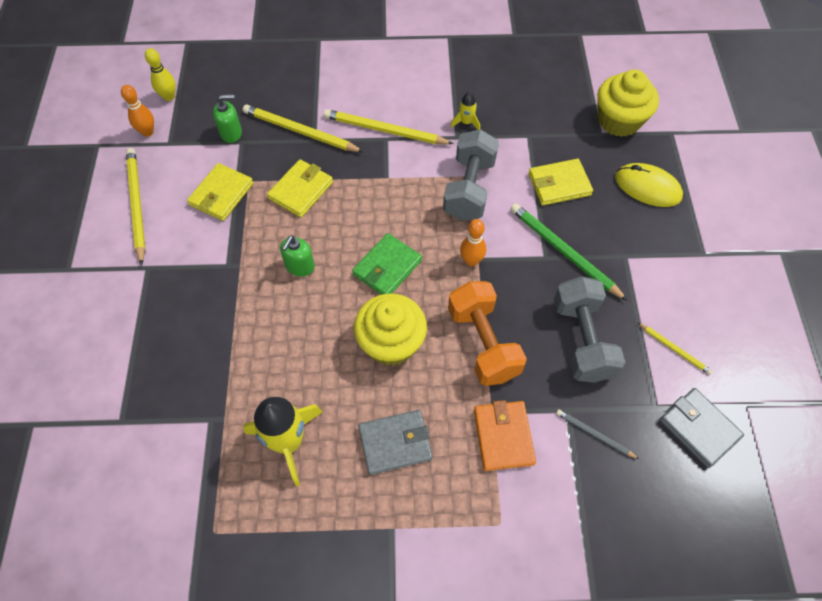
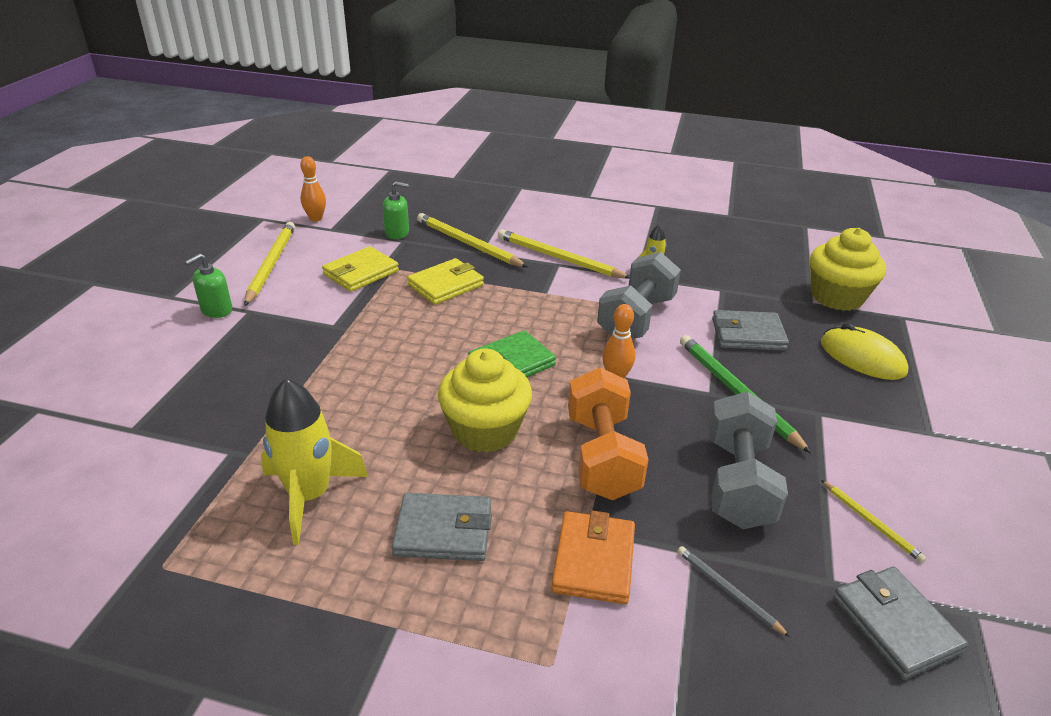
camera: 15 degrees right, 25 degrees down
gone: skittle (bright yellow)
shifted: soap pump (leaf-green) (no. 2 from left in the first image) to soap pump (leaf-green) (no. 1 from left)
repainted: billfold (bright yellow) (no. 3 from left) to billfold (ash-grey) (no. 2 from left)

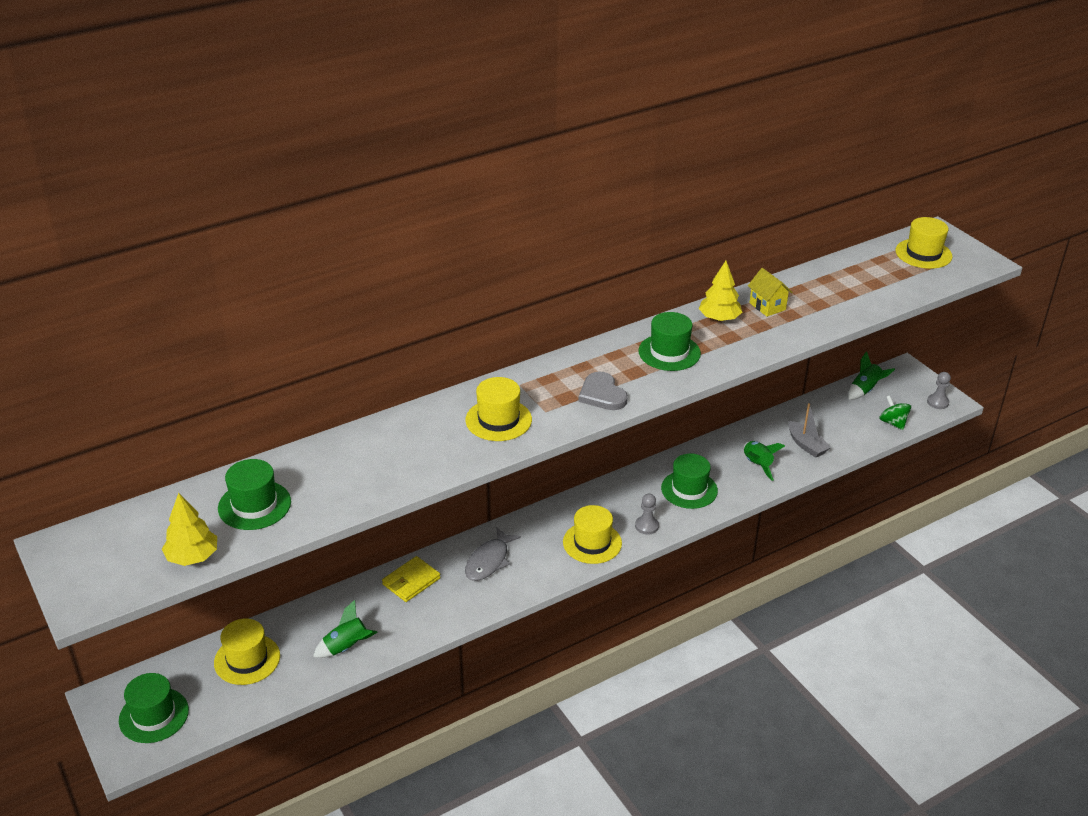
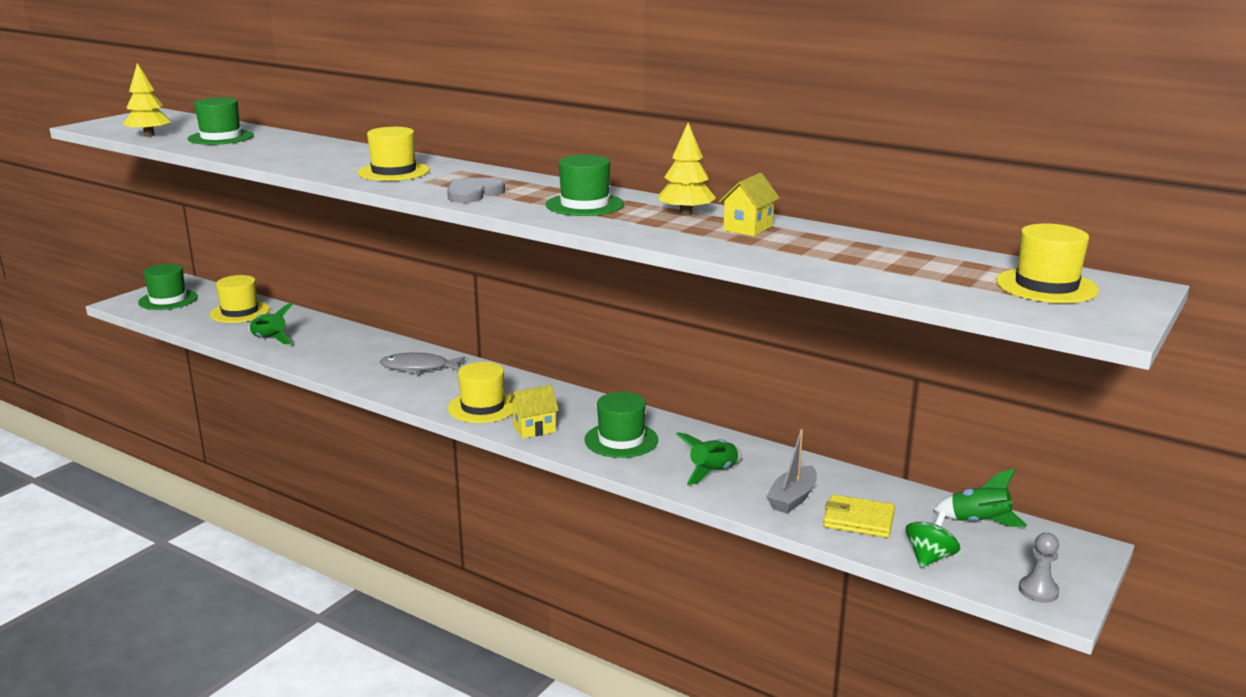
camera: 65 degrees right, 15 degrees down
shifted: billfold (bright yellow)
swapped: game pawn (ash-grey) (no. 1 from left) to toy house (bright yellow) (no. 1 from left)

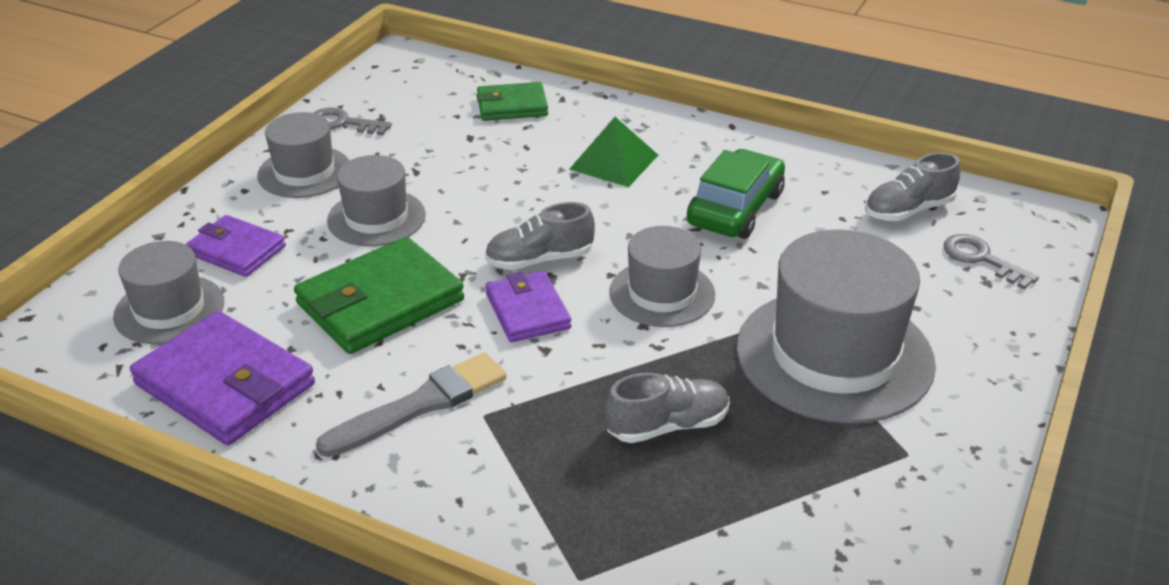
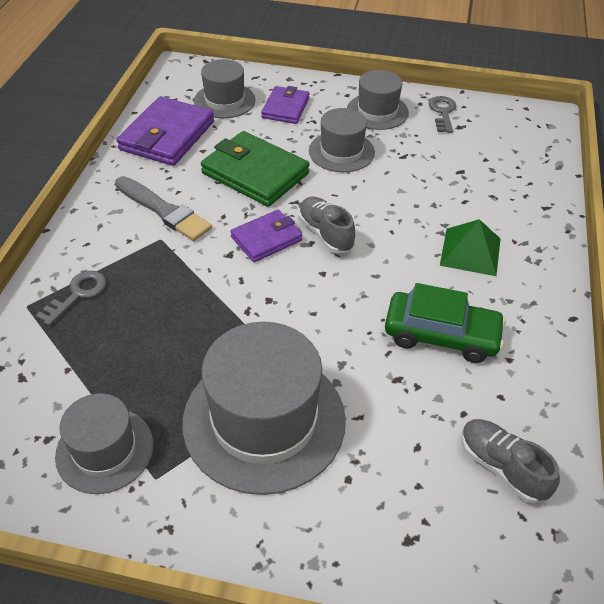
camera: 75 degrees right, 10 degrees up
gone: billfold (leaf-green) (no. 2 from left); sneaker (ash-grey) (no. 2 from left)
shifted: tall hat (ash-grey) (no. 4 from left in the first image) to tall hat (ash-grey) (no. 1 from left); door key (ash-grey) (no. 2 from left in the first image) to door key (ash-grey) (no. 1 from left)

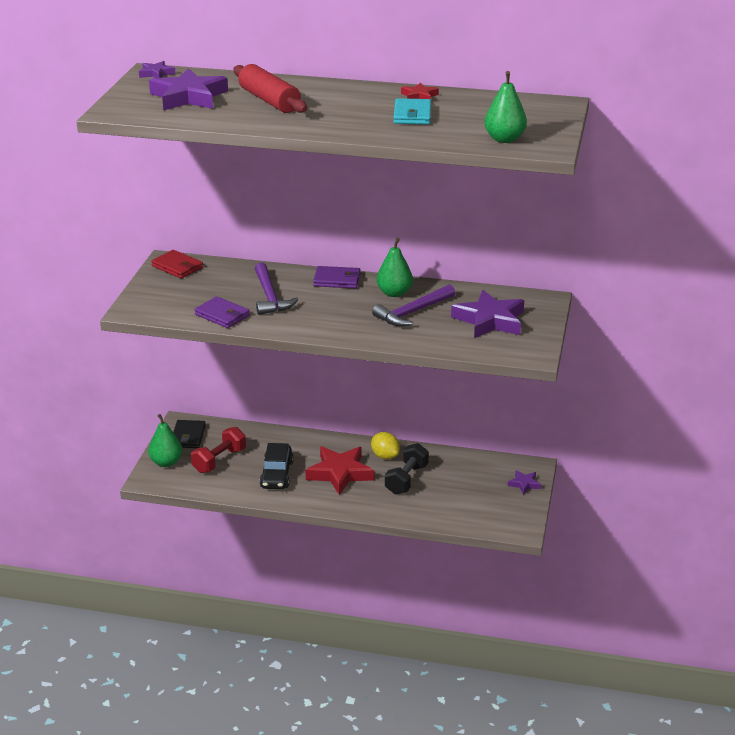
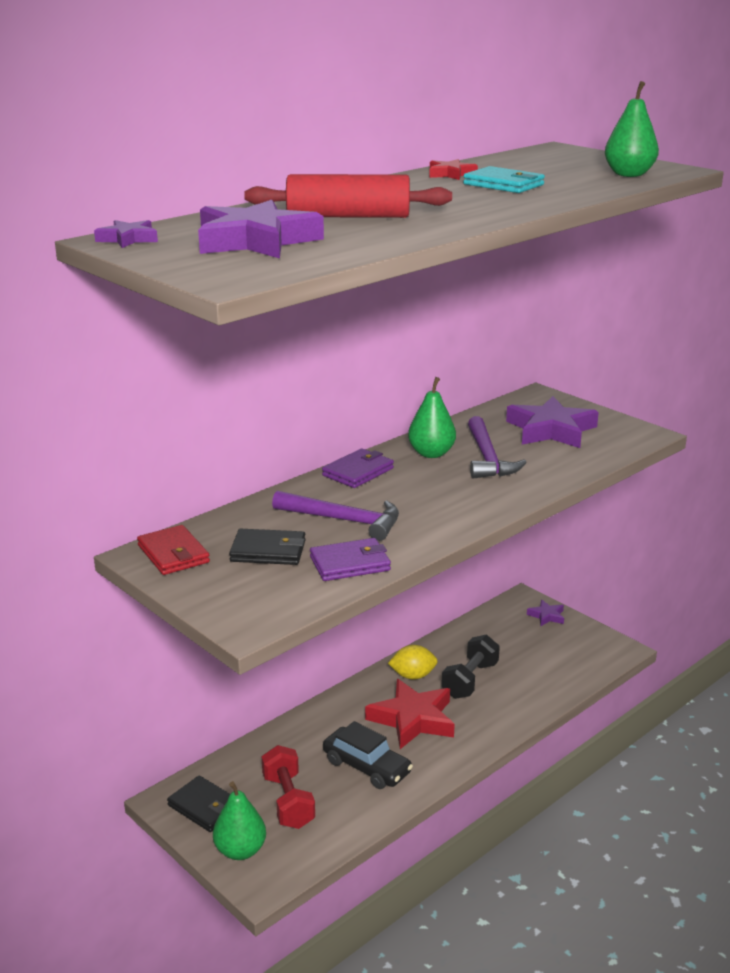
camera: 55 degrees left, 5 degrees down
new: billfold (ebony) (no. 2 from left)
rotated: billfold (red) 75 degrees clockwise; free weight (ebony) 60 degrees clockwise

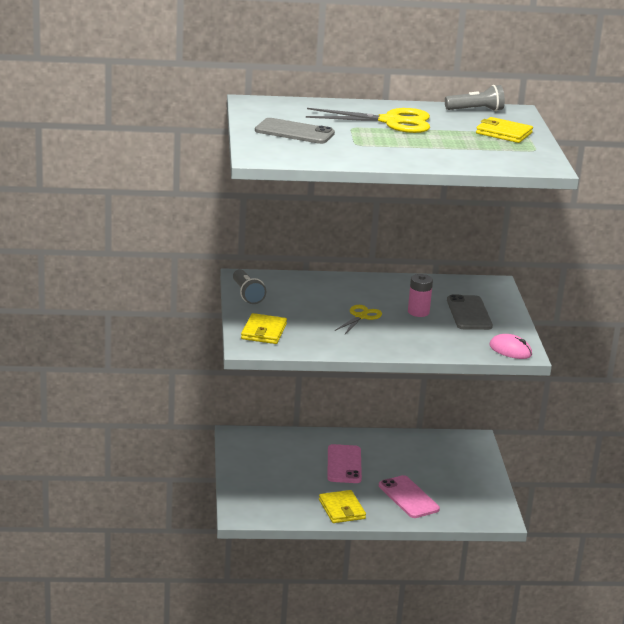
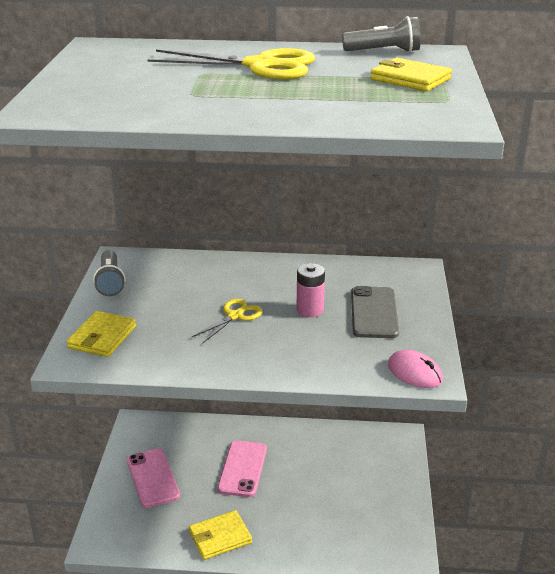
camera: 10 degrees right, 5 degrees up
gone: phone (ash-grey) (no. 1 from left)
shifted: phone (rosy) (no. 2 from left in the first image) to phone (rosy) (no. 1 from left)
rotated: billfold (bright yellow) (no. 2 from left) 75 degrees clockwise

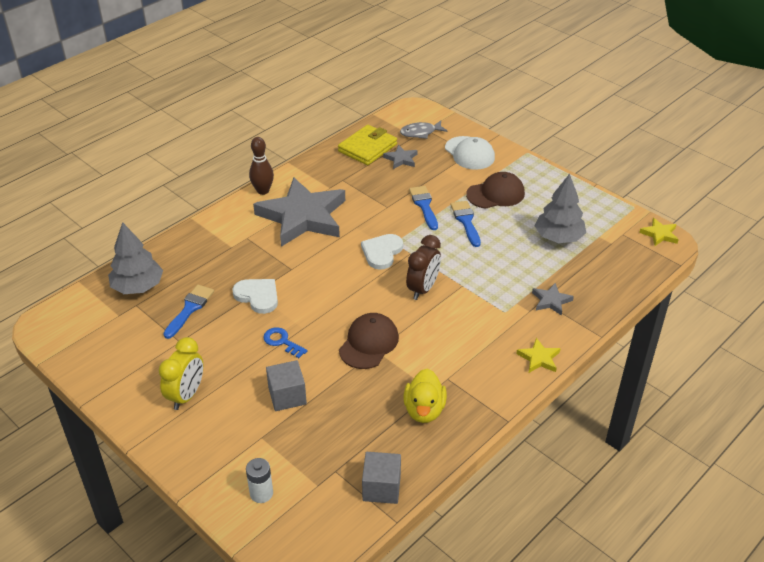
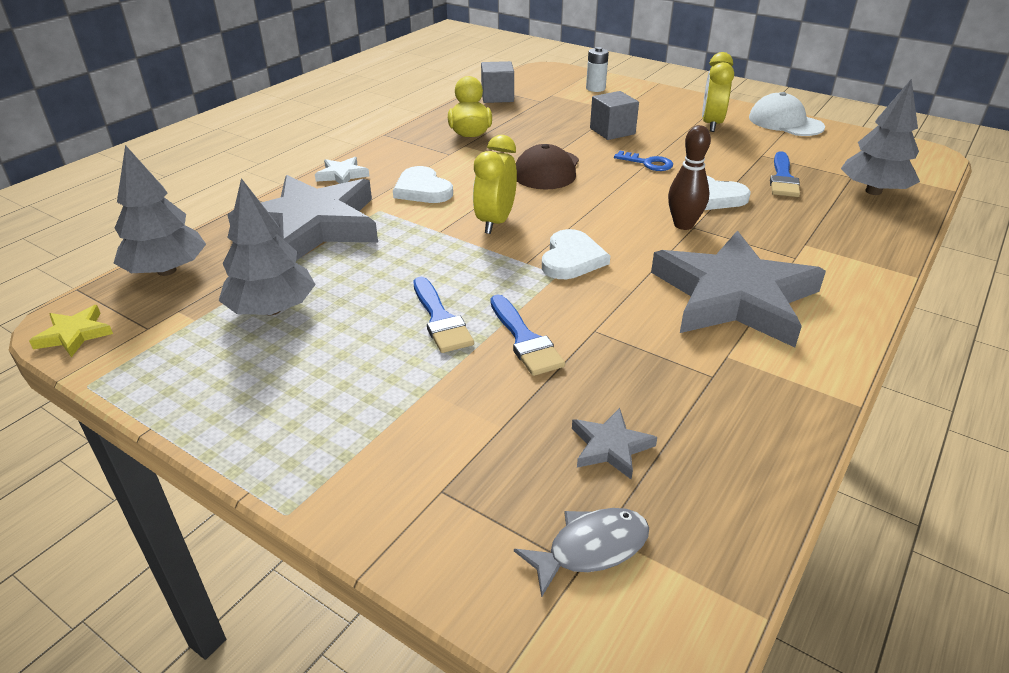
camera: 170 degrees right, 5 degrees down
gone: billfold (bright yellow); peaked cap (brown) (no. 2 from left)
new: toy tree (ash-grey) (no. 1 from left); heart shape (snow-white) (no. 1 from left)
shifted: skittle (brown); peaked cap (snow-white)
repainted: alarm clock (brown) to alarm clock (bright yellow) (no. 1 from left); star shape (bright yellow) (no. 1 from left) to star shape (snow-white)
scaled: star shape (ash-grey) (no. 3 from left in the first image) x2.49

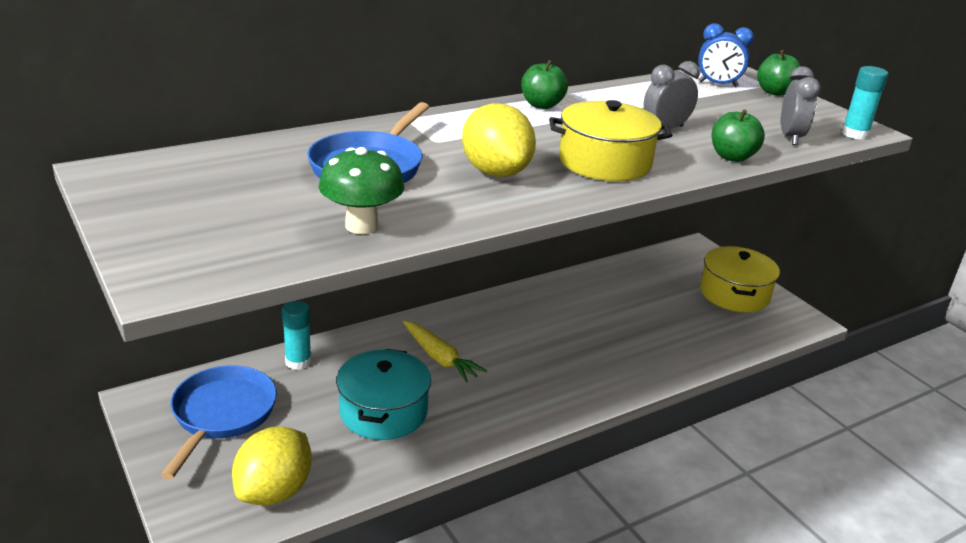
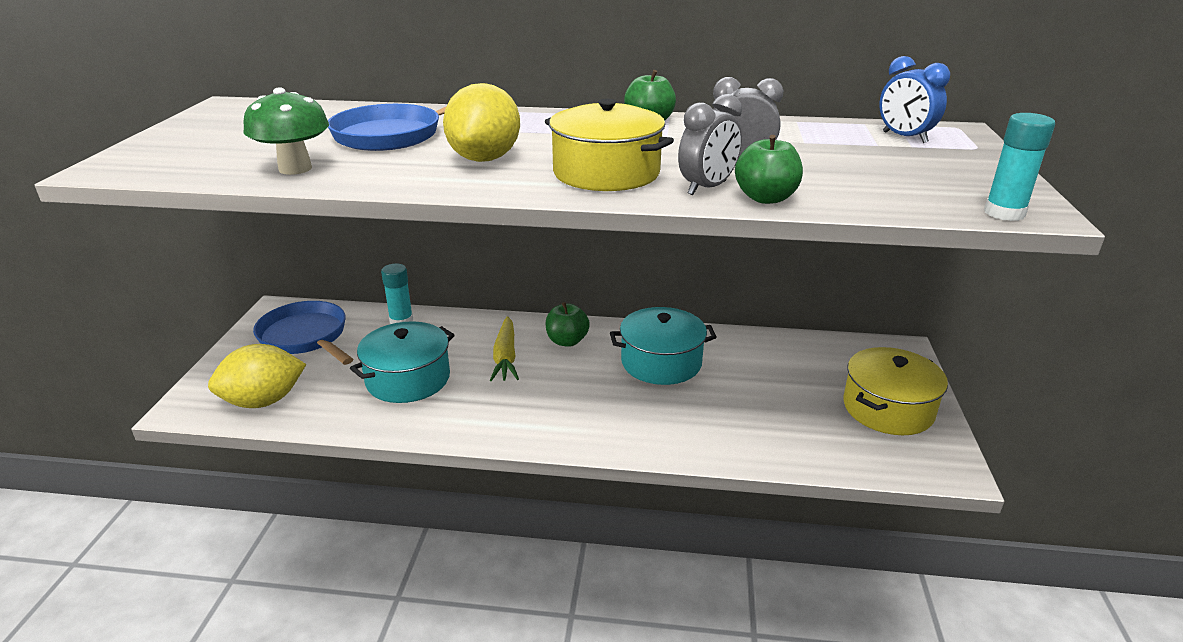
camera: 40 degrees right, 0 degrees up
new: stockpot (teal) (no. 2 from left)
shifted: apple (leaf-green) (no. 3 from left in the first image) to apple (leaf-green) (no. 1 from left); alarm clock (ash-grey) (no. 2 from left in the first image) to alarm clock (ash-grey) (no. 1 from left)
rotated: frying pan (cobalt) (no. 1 from left) 90 degrees counterclockwise

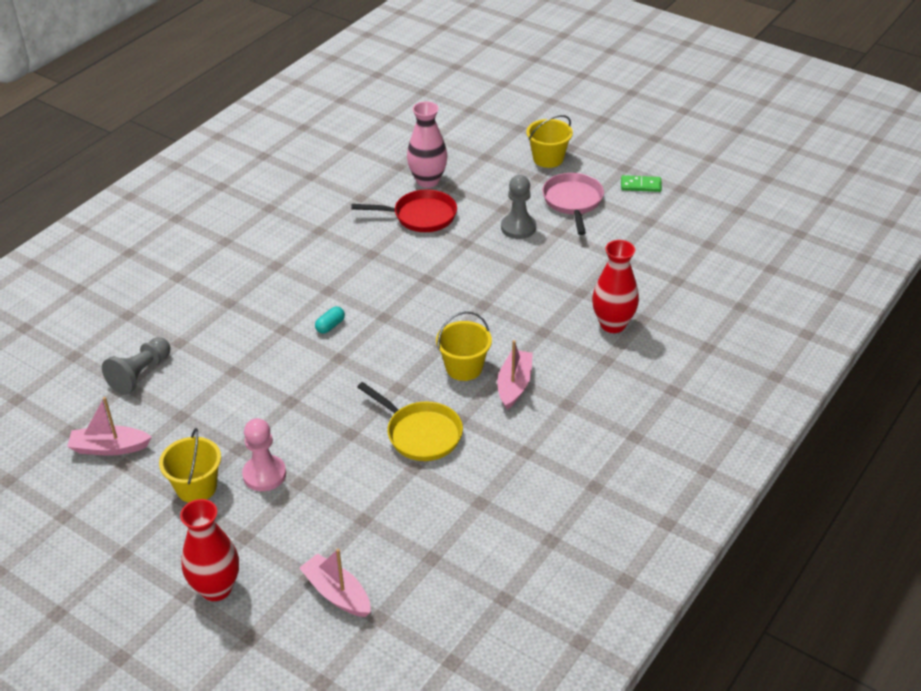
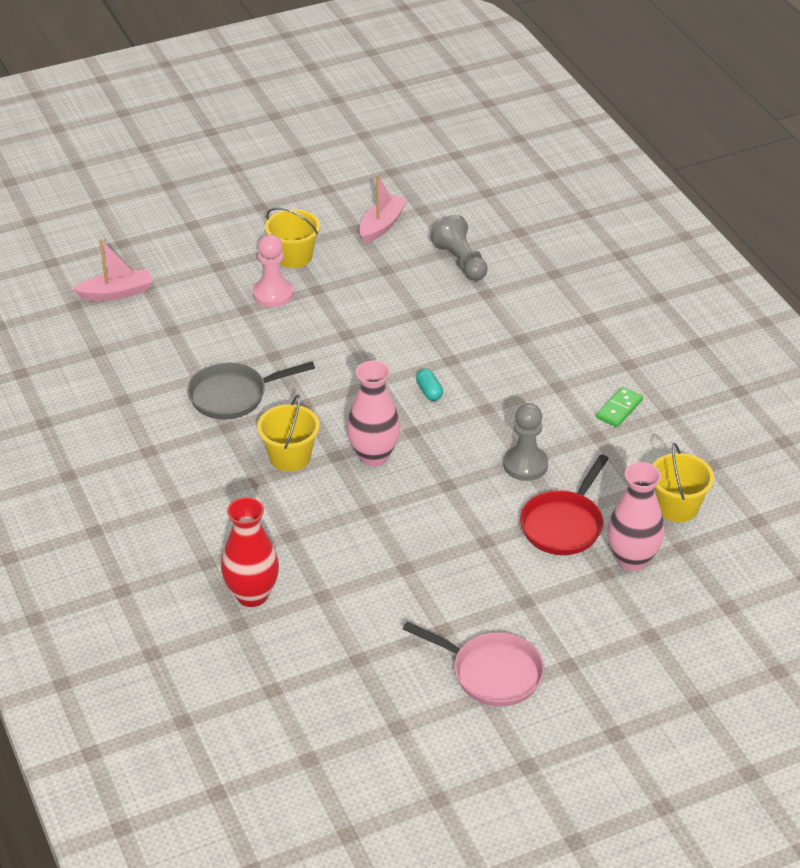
camera: 120 degrees right, 0 degrees up
gone: tall vase (red) (no. 1 from left); toy boat (rosy) (no. 3 from left)
new: tall vase (rosy) (no. 1 from left)
shifted: game pawn (ash-grey) (no. 2 from left); sand bucket (bright yellow) (no. 3 from left); domino tile (leaf-green)
repainted: frying pan (bright yellow) to frying pan (ash-grey)

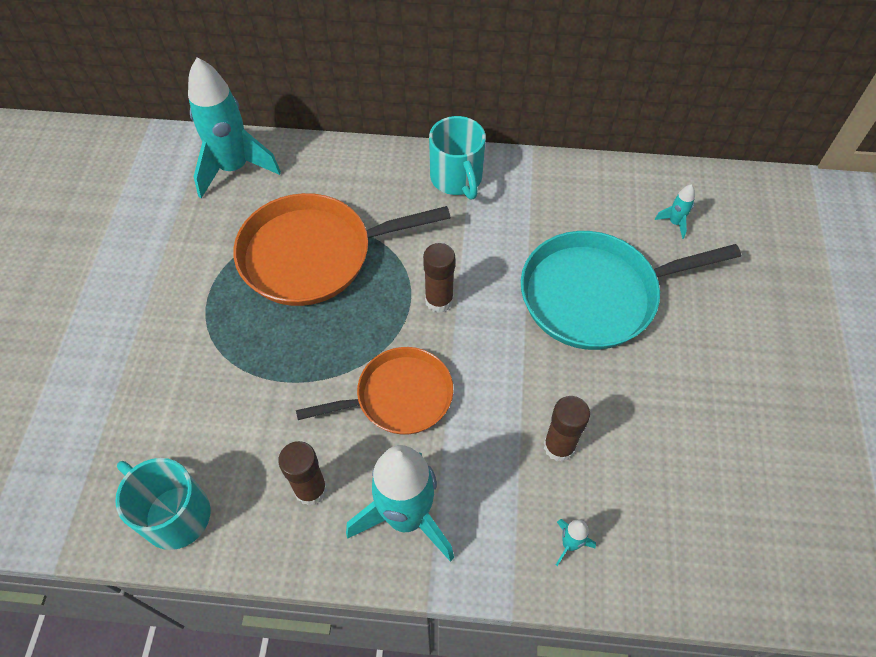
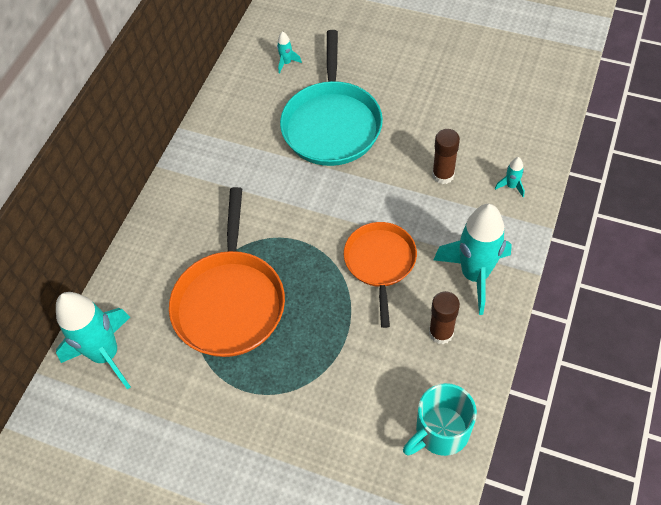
camera: 70 degrees left, 0 degrees up
gone: glue stick (brown) (no. 2 from left); coffee mug (teal) (no. 2 from left)

